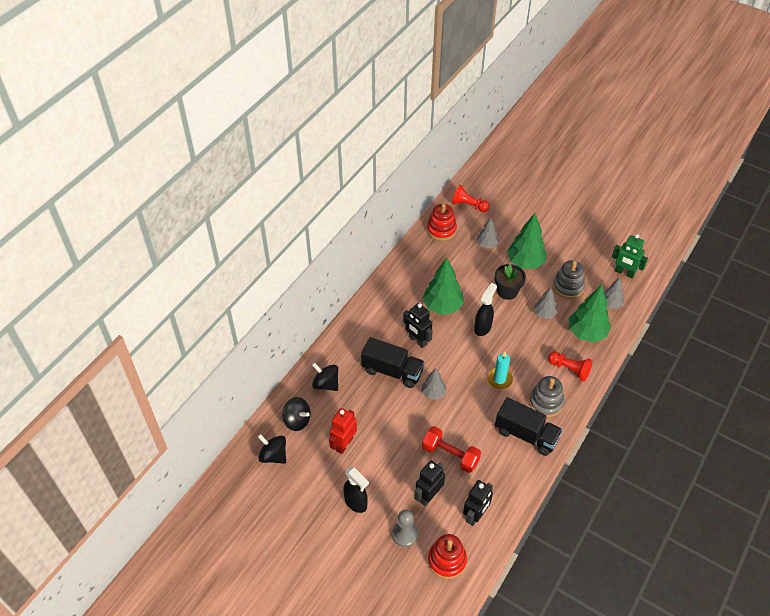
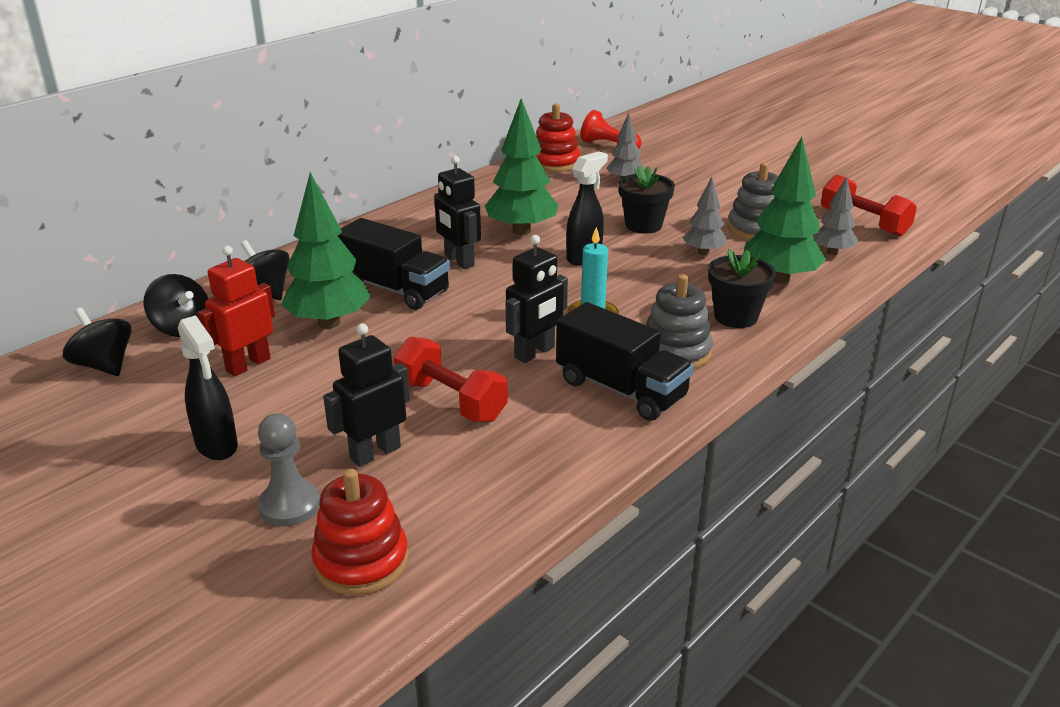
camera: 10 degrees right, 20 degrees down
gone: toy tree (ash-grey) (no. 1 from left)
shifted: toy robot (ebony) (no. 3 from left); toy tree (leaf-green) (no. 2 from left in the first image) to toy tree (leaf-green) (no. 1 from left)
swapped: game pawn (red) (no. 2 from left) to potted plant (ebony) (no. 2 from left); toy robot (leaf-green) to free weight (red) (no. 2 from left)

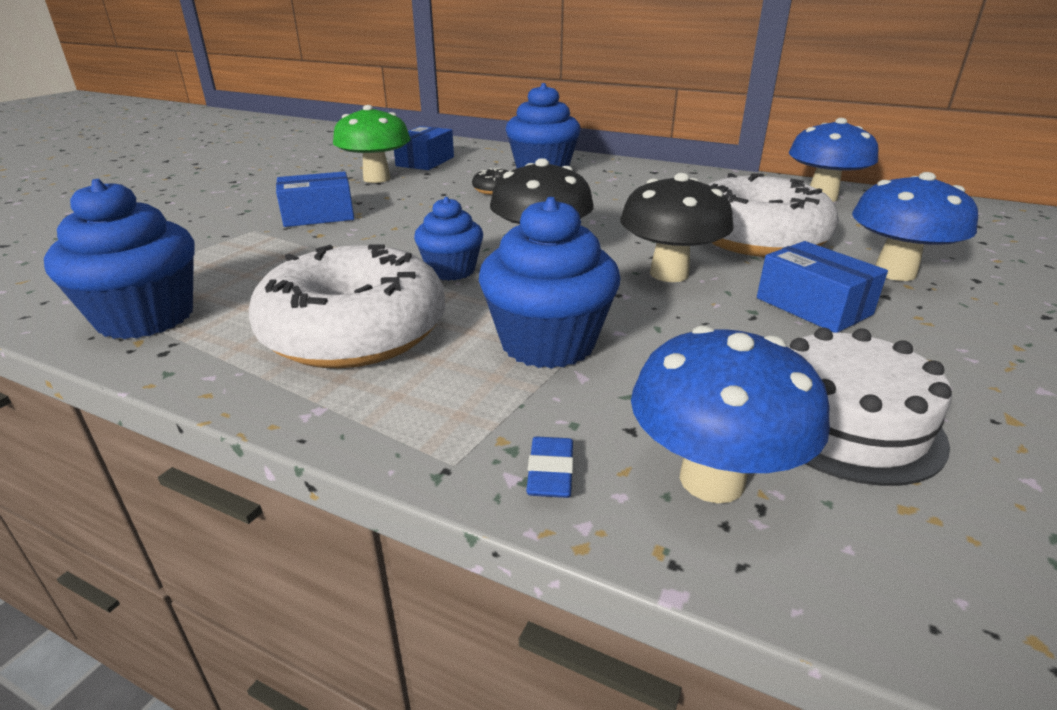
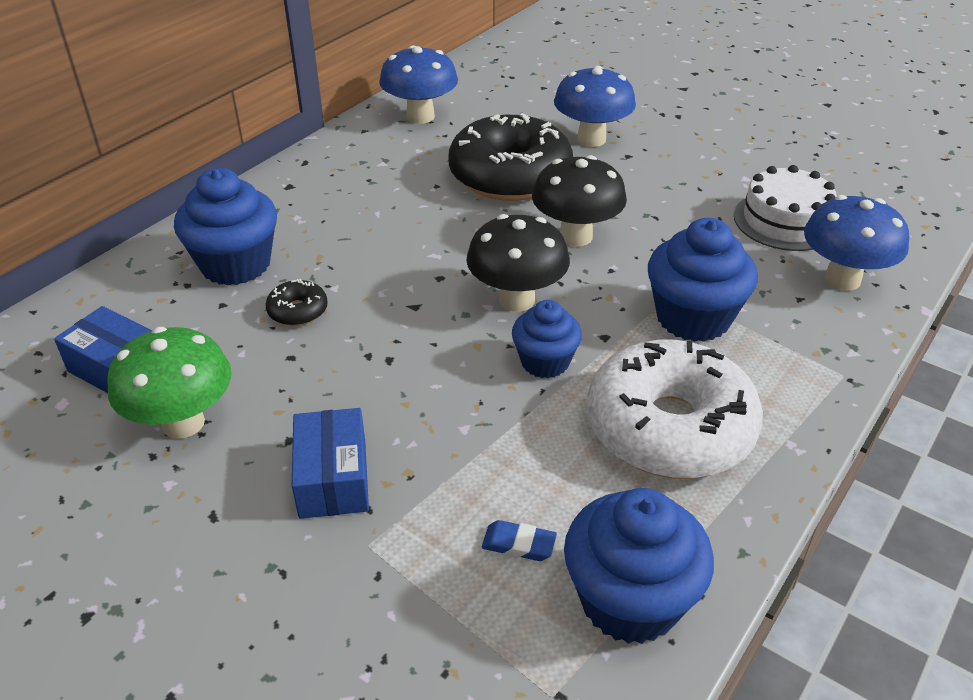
camera: 80 degrees left, 10 degrees up
gone: parcel (cobalt) (no. 3 from left)
shifted: gum eraser (cobalt)
repainted: donut (snow-white) (no. 2 from left) to donut (ebony) (no. 2 from left)

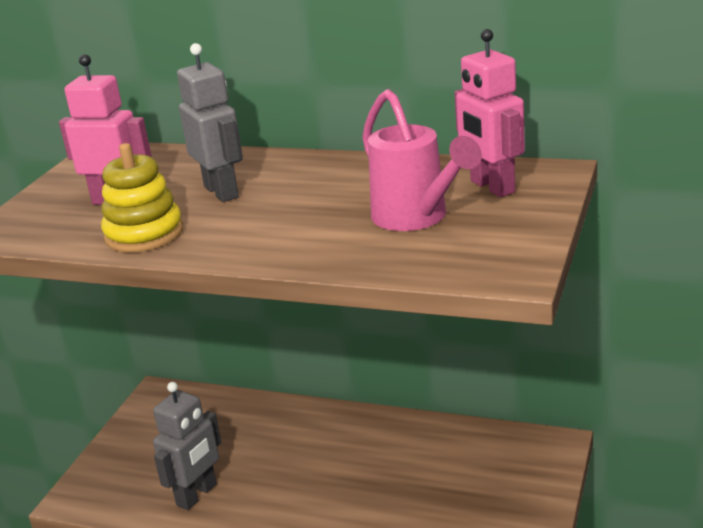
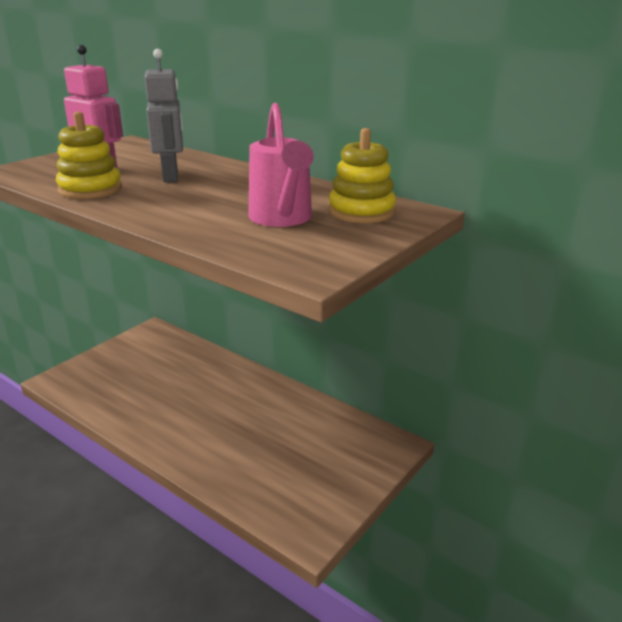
camera: 15 degrees right, 0 degrees up
gone: toy robot (ash-grey) (no. 1 from left)
swapped: toy robot (rosy) (no. 2 from left) to ring stacker (bright yellow) (no. 2 from left)

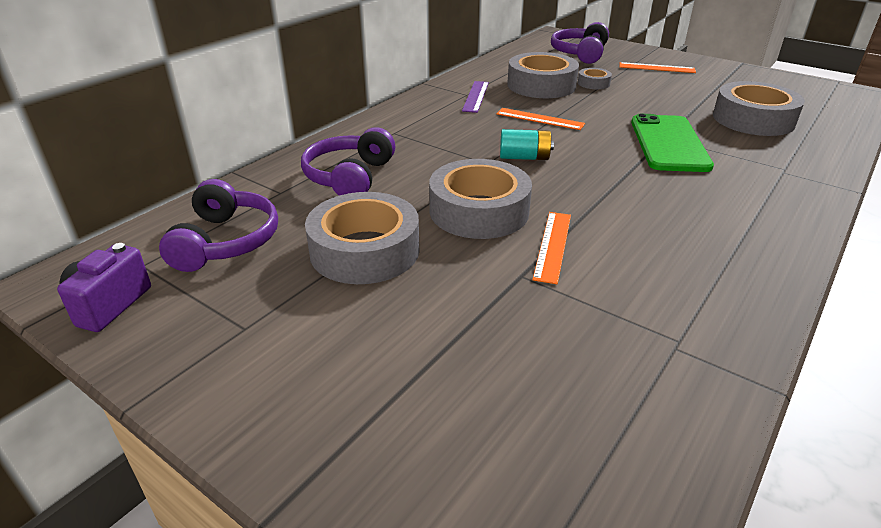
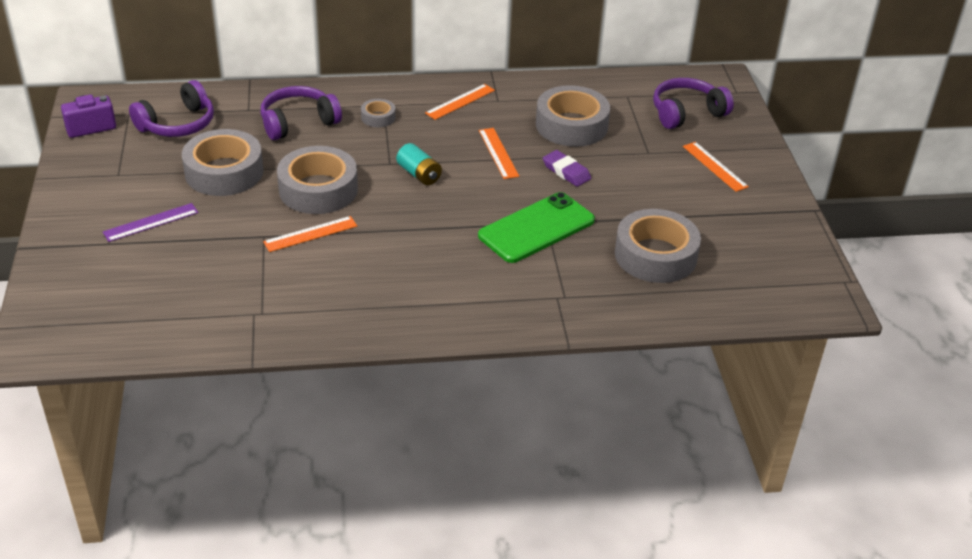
camera: 45 degrees right, 5 degrees up
new: straightedge (orange-coloured) (no. 2 from left); gum eraser (violet)
shifted: straightedge (violet); roll of tape (ash-grey) (no. 4 from left in the first image) to roll of tape (ash-grey) (no. 3 from left)

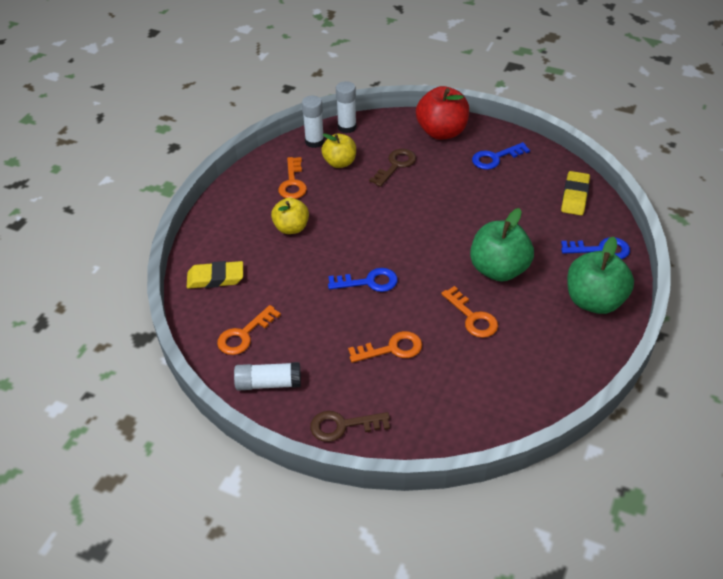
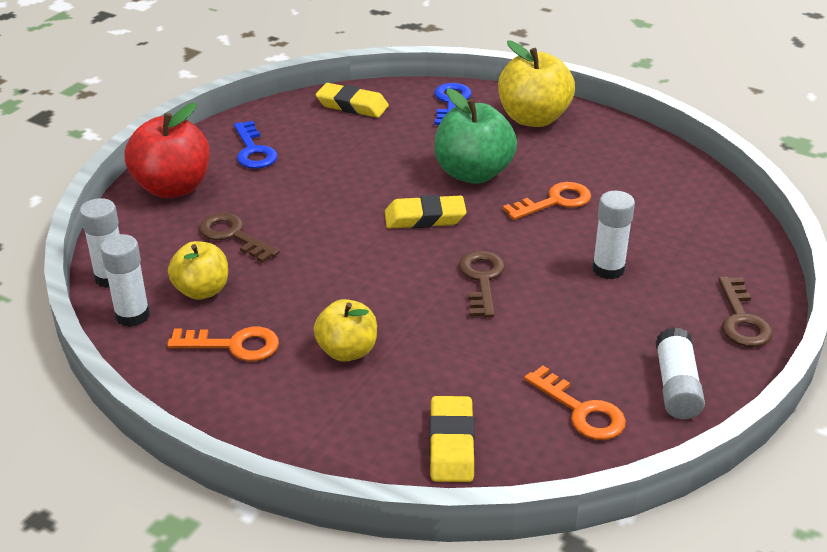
camera: 85 degrees left, 10 degrees down
new: gum eraser (bright yellow) (no. 2 from left)
swapped: door key (orange-coloured) (no. 3 from left) to glue stick (snow-white) (no. 3 from left)
repainted: door key (cobalt) (no. 1 from left) to door key (brown) (no. 2 from left); apple (leaf-green) (no. 2 from left) to apple (bright yellow) (no. 3 from left)

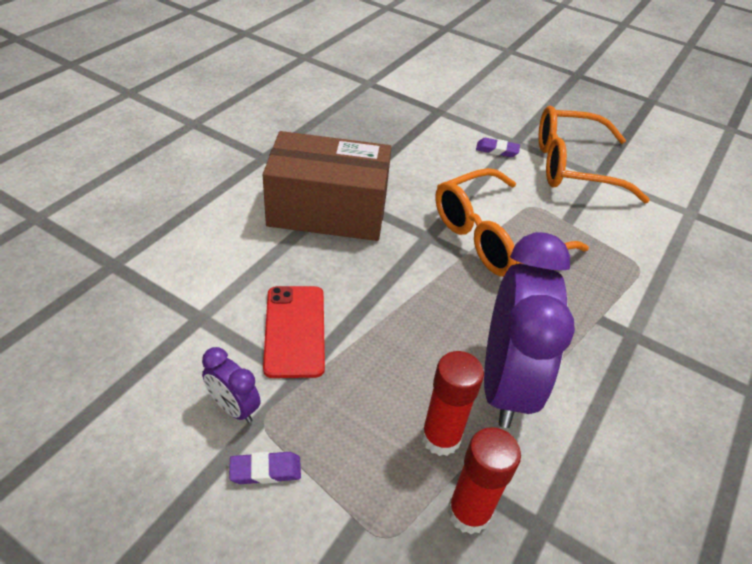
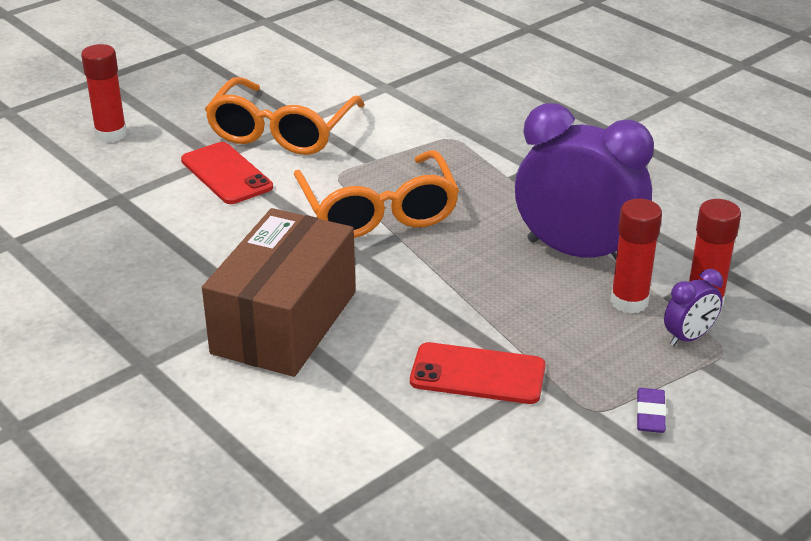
camera: 70 degrees left, 10 degrees down
new: glue stick (red) (no. 1 from left)
shifted: alarm clock (violet) (no. 1 from left in the first image) to alarm clock (violet) (no. 2 from left)
swapped: gum eraser (violet) (no. 2 from left) to phone (red) (no. 1 from left)

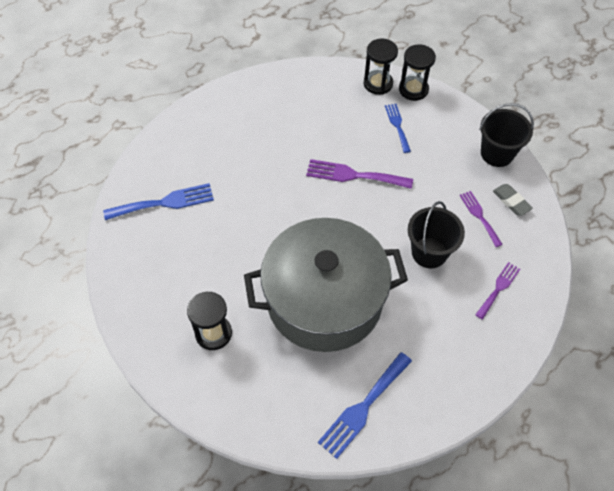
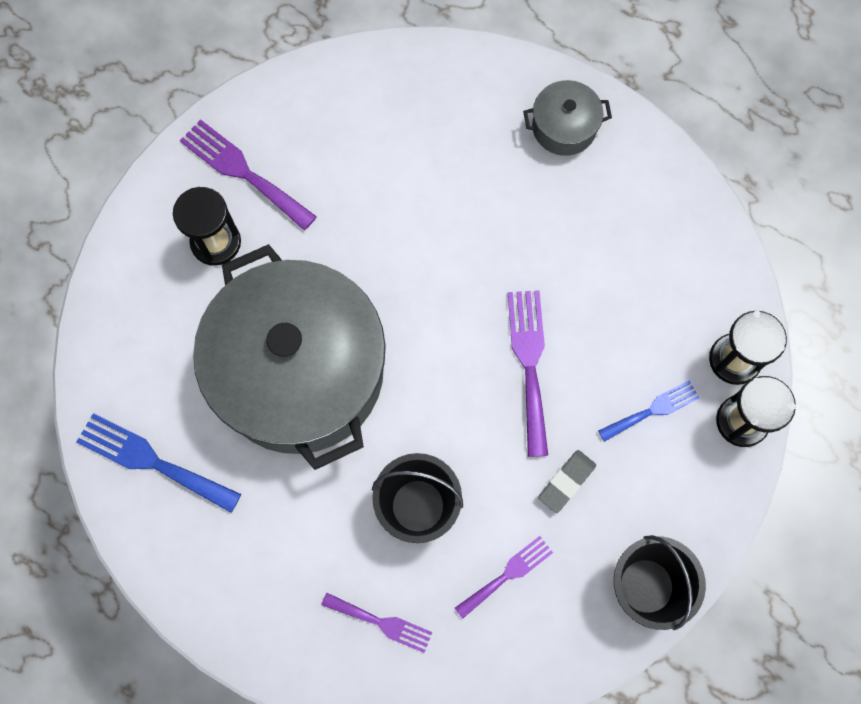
camera: 75 degrees right, 15 degrees up
gone: dinner fork (cobalt) (no. 1 from left)
new: dinner fork (violet) (no. 1 from left); stockpot (ash-grey) (no. 2 from left)
shifted: gum eraser (ash-grey)

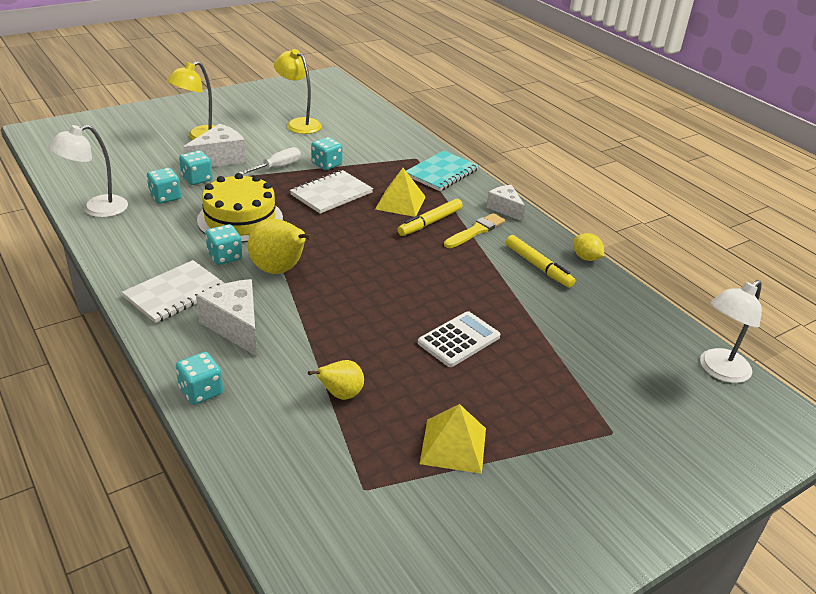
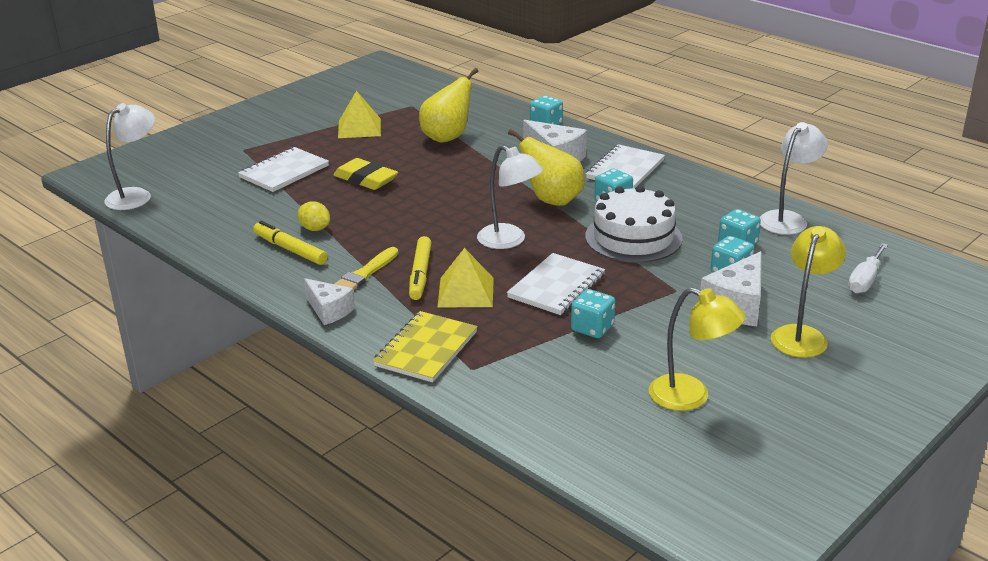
camera: 170 degrees right, 5 degrees down
new: notepad (snow-white) (no. 1 from left); lamp (snow-white) (no. 2 from left)
shifted: flat screwdriver (snow-white); toy lemon (bright yellow)
swapped: pocket calculator (snow-white) to gum eraser (bright yellow)
repainted: cake (bright yellow) to cake (snow-white); notepad (teal) to notepad (bright yellow)
rotated: marker pen (bright yellow) (no. 1 from left in the first image) 150 degrees clockwise
scaled: pear (bright yellow) (no. 2 from left in the first image) x1.66

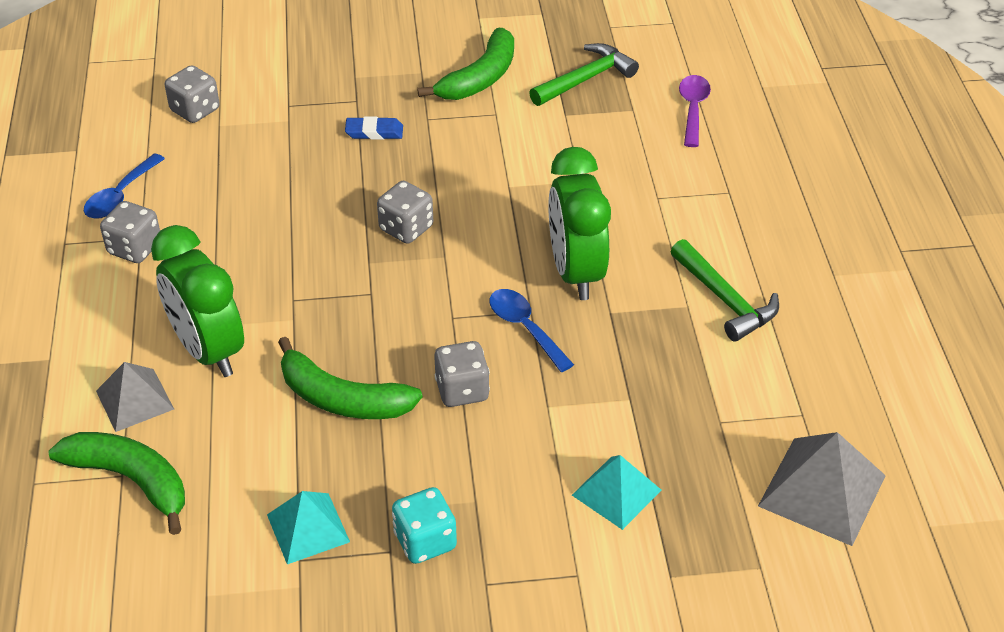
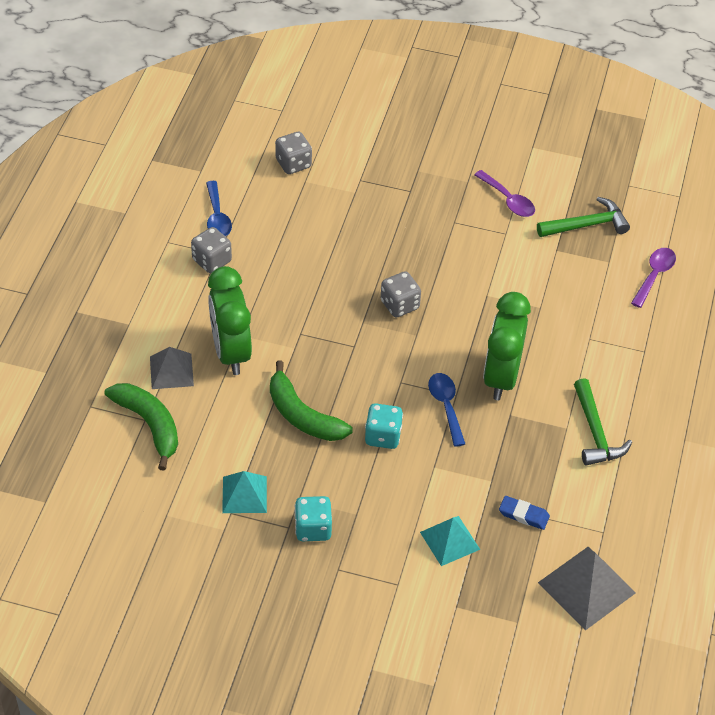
camera: 20 degrees right, 5 degrees up
shifted: gum eraser (cobalt)
swapped: banana fruit (leaf-green) (no. 3 from left) to tablespoon (violet) (no. 1 from left)
repainted: die (ash-grey) (no. 4 from left) to die (teal) (no. 2 from left)
rotated: tablespoon (cobalt) (no. 1 from left) 60 degrees counterclockwise

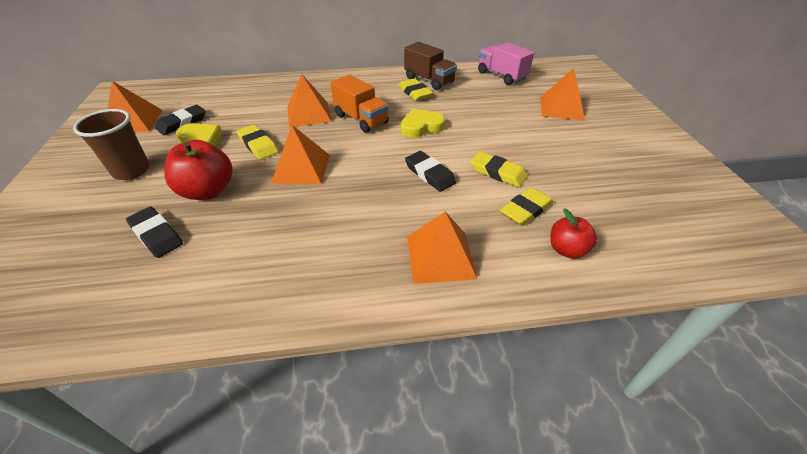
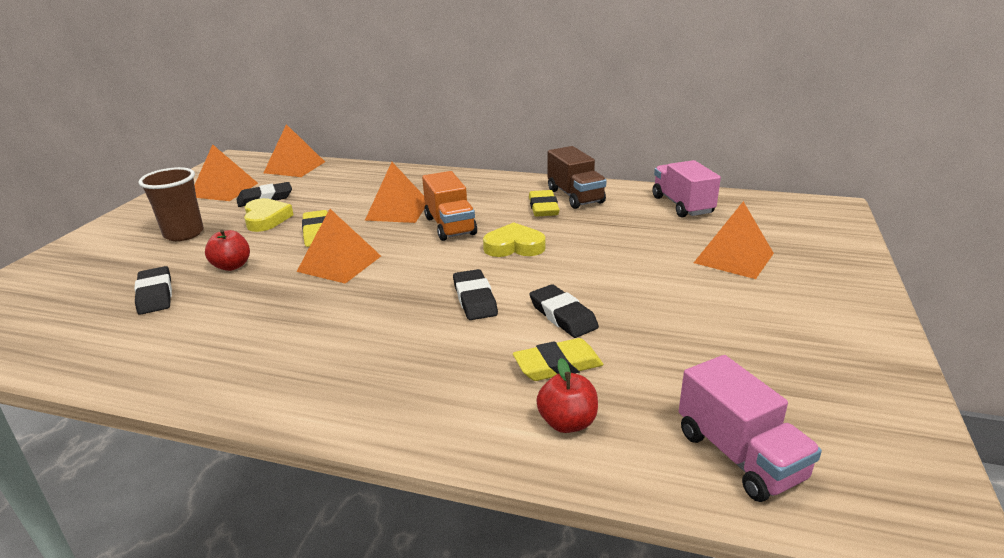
camera: 25 degrees right, 15 degrees down
new: lorry (rosy) (no. 2 from left)
shifted: pyramid (orange-coloured) (no. 4 from left in the first image) to pyramid (orange-coloured) (no. 2 from left)
repainted: gum eraser (bright yellow) (no. 3 from left) to gum eraser (ebony) (no. 4 from left)
scaled: apple (red) (no. 1 from left) x0.61

